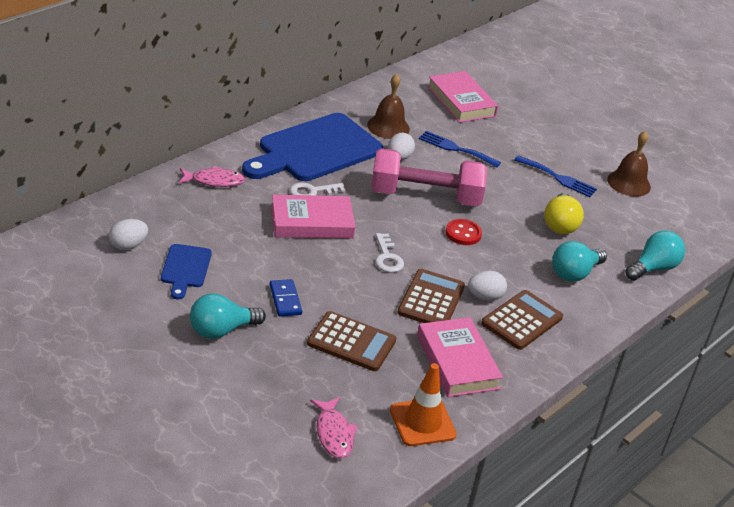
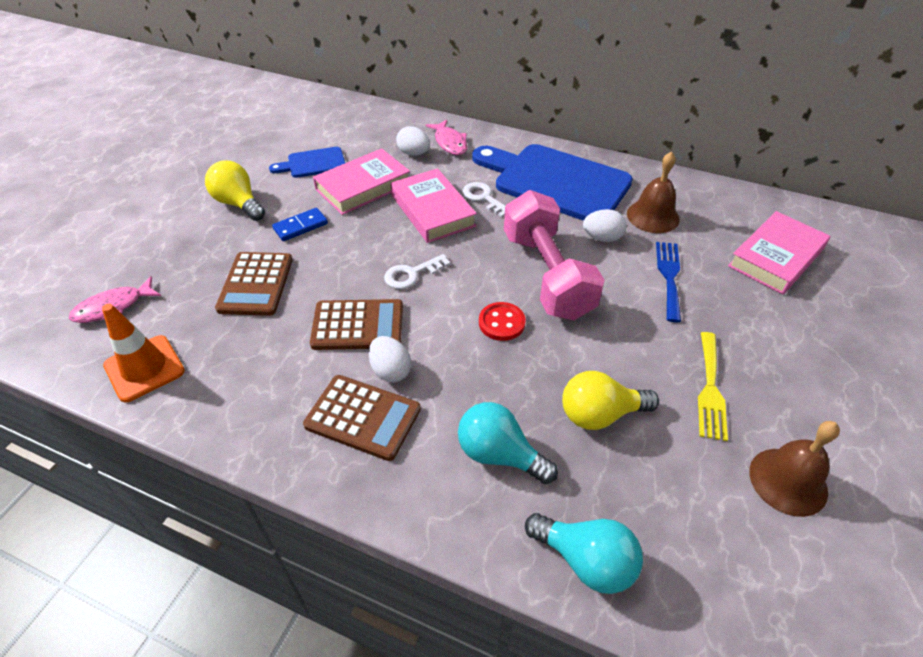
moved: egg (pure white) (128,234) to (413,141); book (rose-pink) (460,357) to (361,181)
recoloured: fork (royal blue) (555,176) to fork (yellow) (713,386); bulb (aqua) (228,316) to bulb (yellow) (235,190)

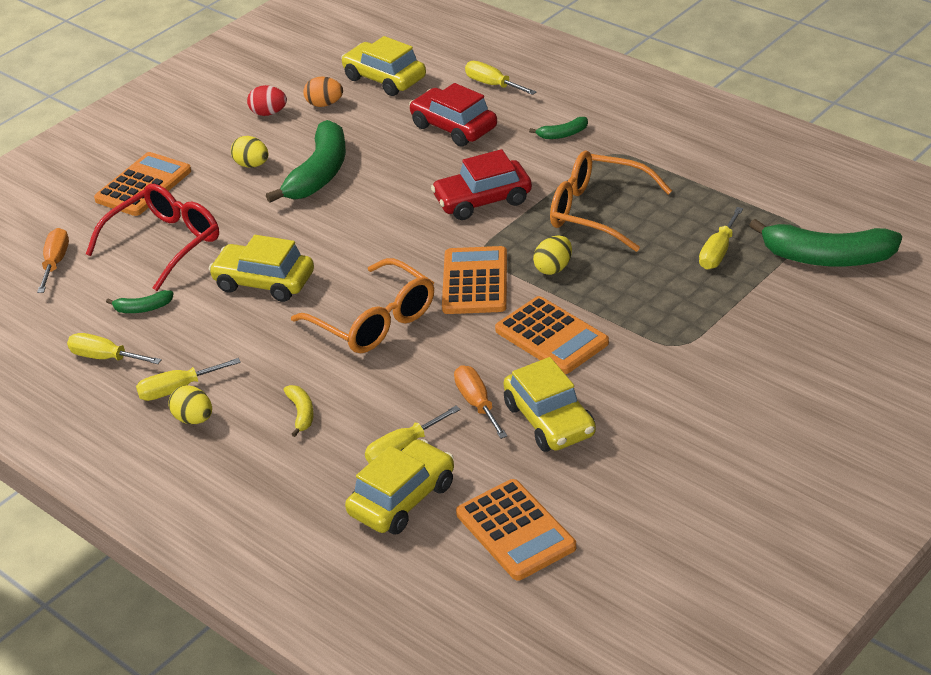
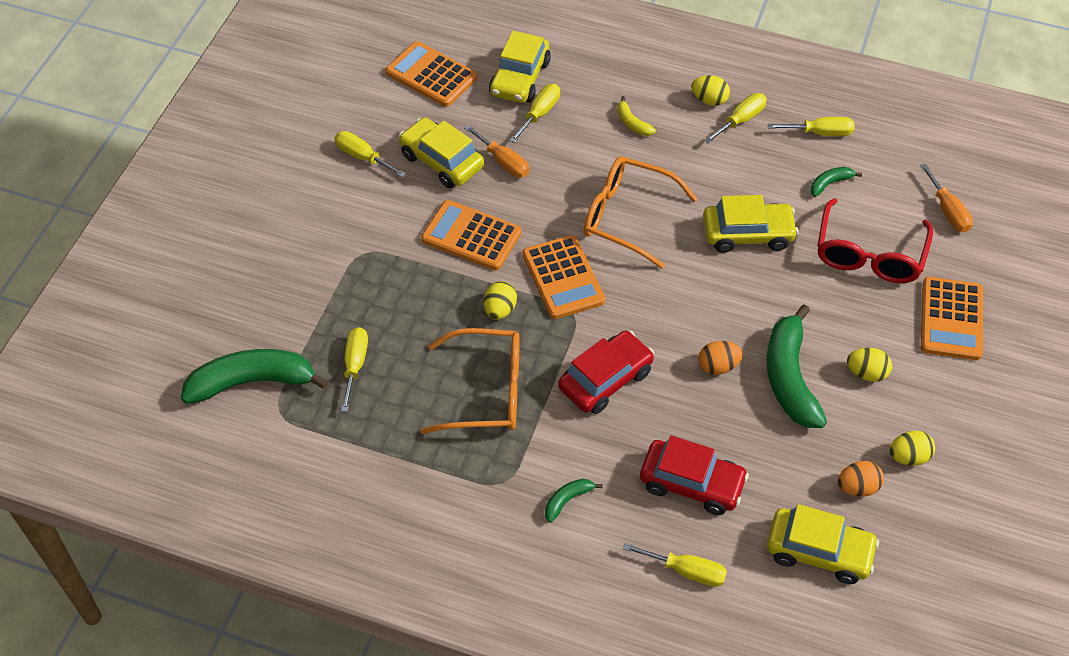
added: screwdriver (yellow) (370,154); egg (bright orange) (720,358)
recoloured: egg (red) (267,100) to egg (yellow) (912,448)

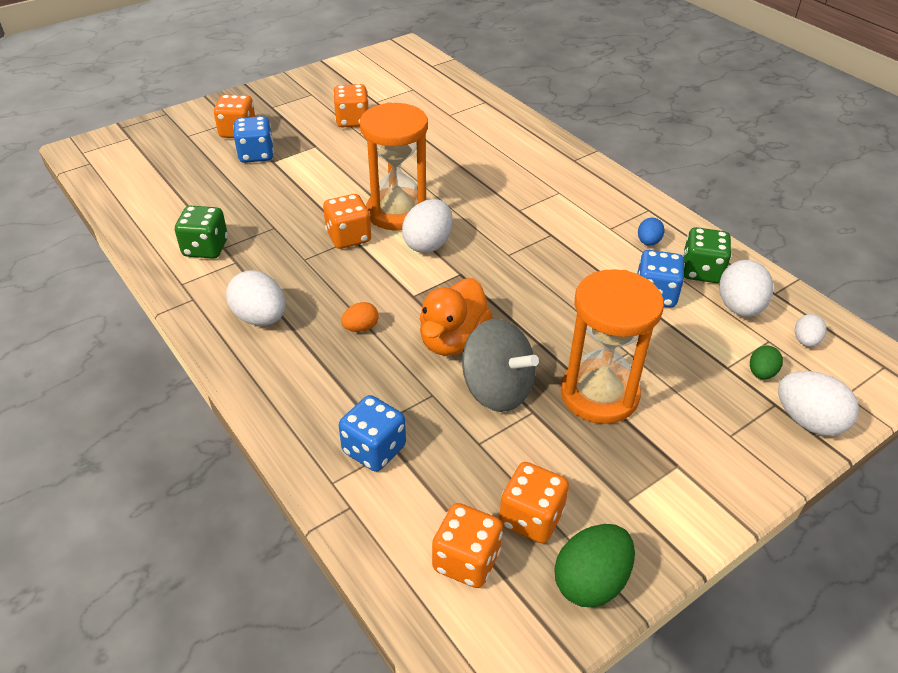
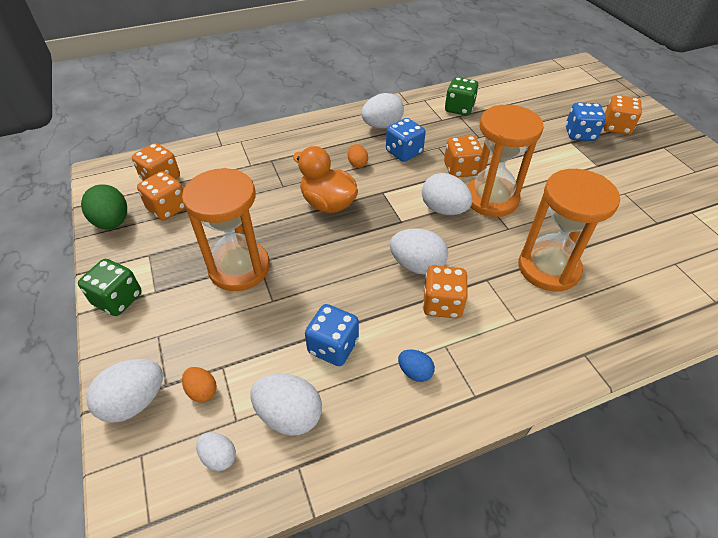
removed: spinning top (gray) (500,365)
added: hourglass (bright orange) (569,230); egg (pure white) (419,251)
moved: game die (bright orange) (351,106) to (445,291); game die (green) (707,255) to (110,287); game die (royal blue) (372,433) to (406,140)
recoloured: egg (green) (766,362) to egg (bright orange) (199,384)

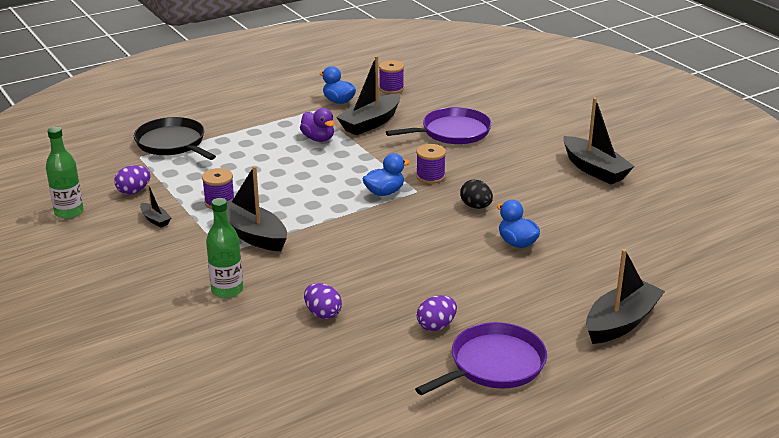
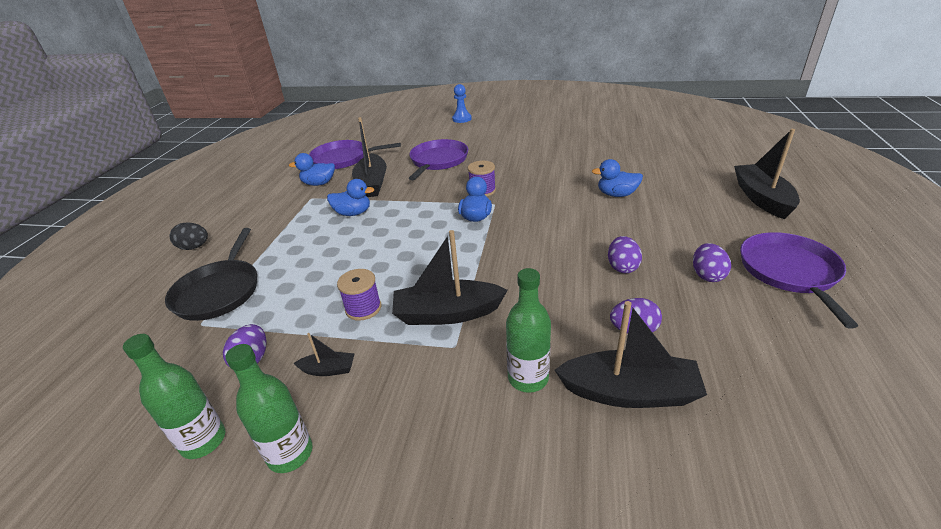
added: chess pawn (royal blue) (462,103); egg (purple) (625,254); bottle (green) (269,408)
moved: toy boat (jet-black) (599,141) to (631,354); egg (jet-black) (476,194) to (188,236)
replaced: reel of thread (purple) (391,77) to frying pan (purple) (355,154)
recoloured: toy duck (purple) (317,125) to toy duck (royal blue) (350,197)
turned: frying pan (jet-black) (175,138) = (211,274) 90 degrees counterclockwise

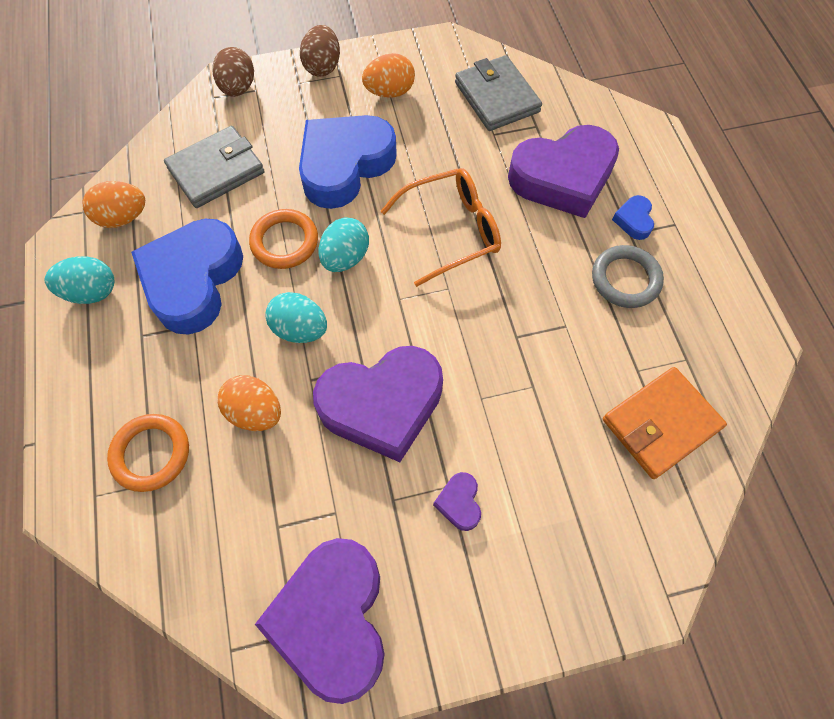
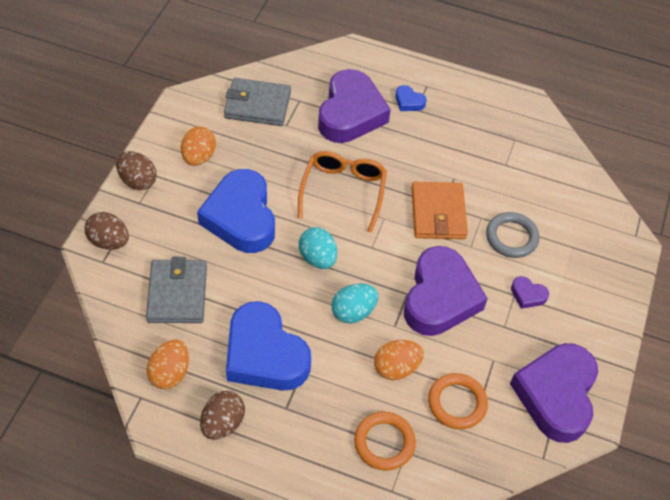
moved: ring (bright orange) (283,239) to (458,401); ring (gray) (628,276) to (512,235); card wallet (bright orange) (665,423) to (440,210)
recoloured: egg (aqua) (79,280) to egg (dark brown) (222,415)
turned: heart (purple) (320,621) = (554,393) 75 degrees clockwise

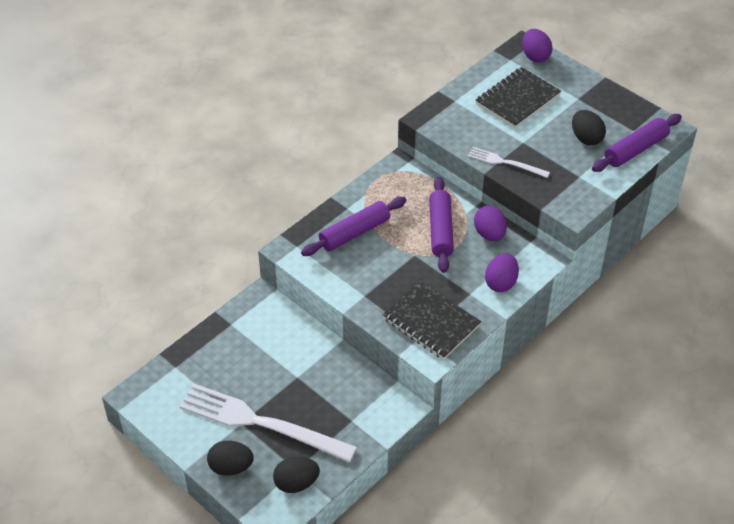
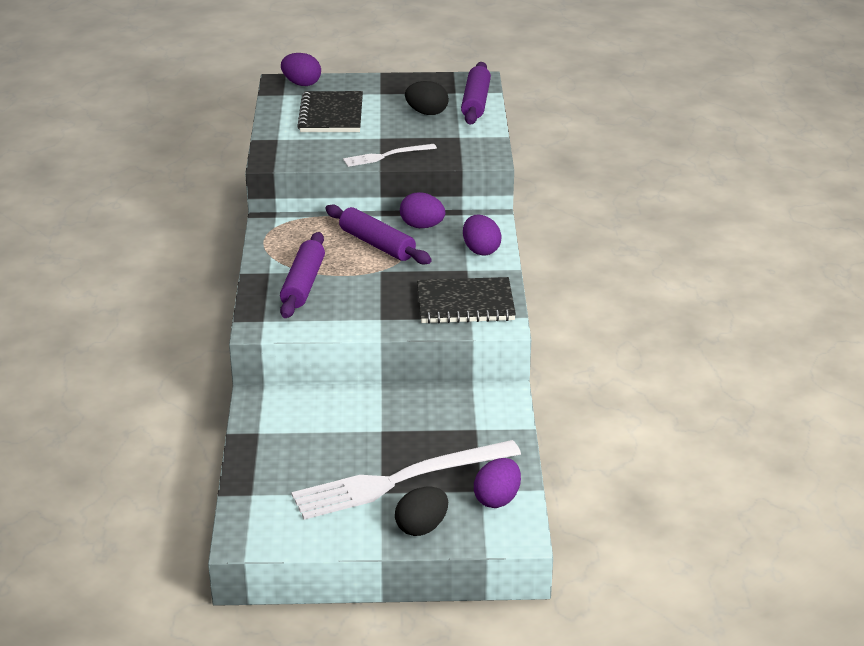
recoloured: egg (jet-black) (296,475) to egg (purple) (497,483)

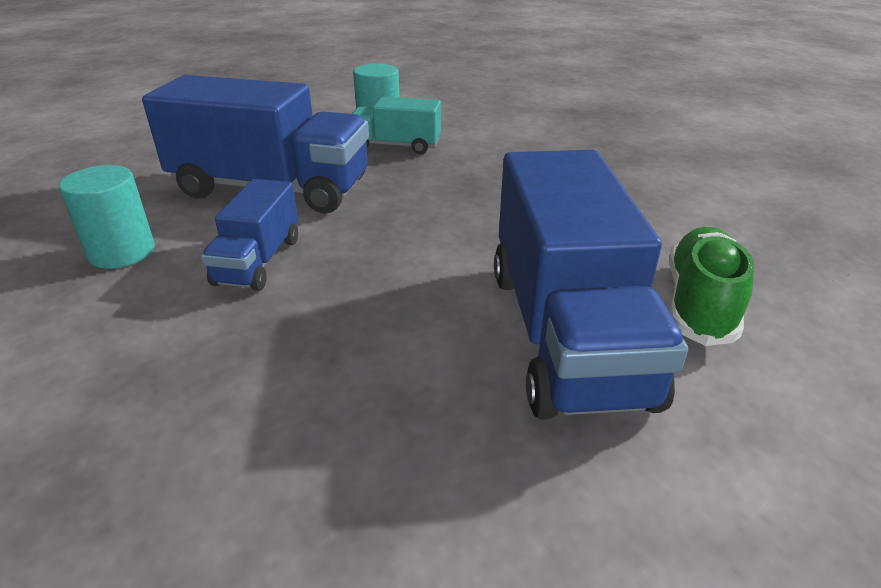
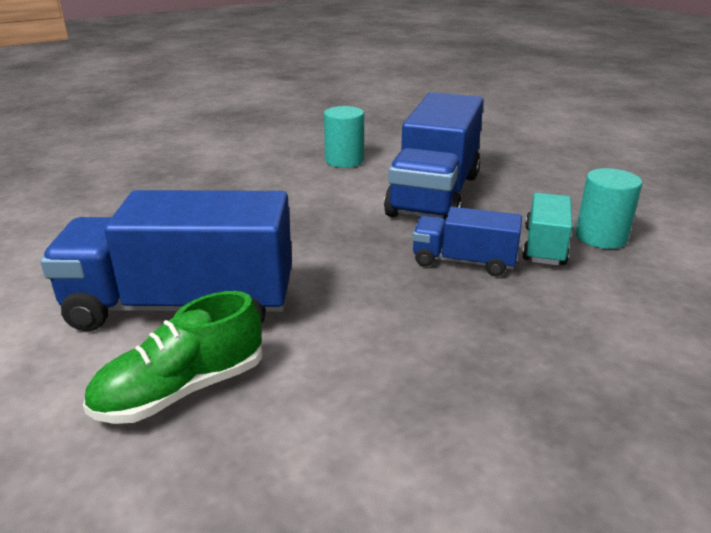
moved: truck (royal blue) (249,235) to (467,241)
turned: shoe (green) (711,286) = (172,357) 120 degrees clockwise

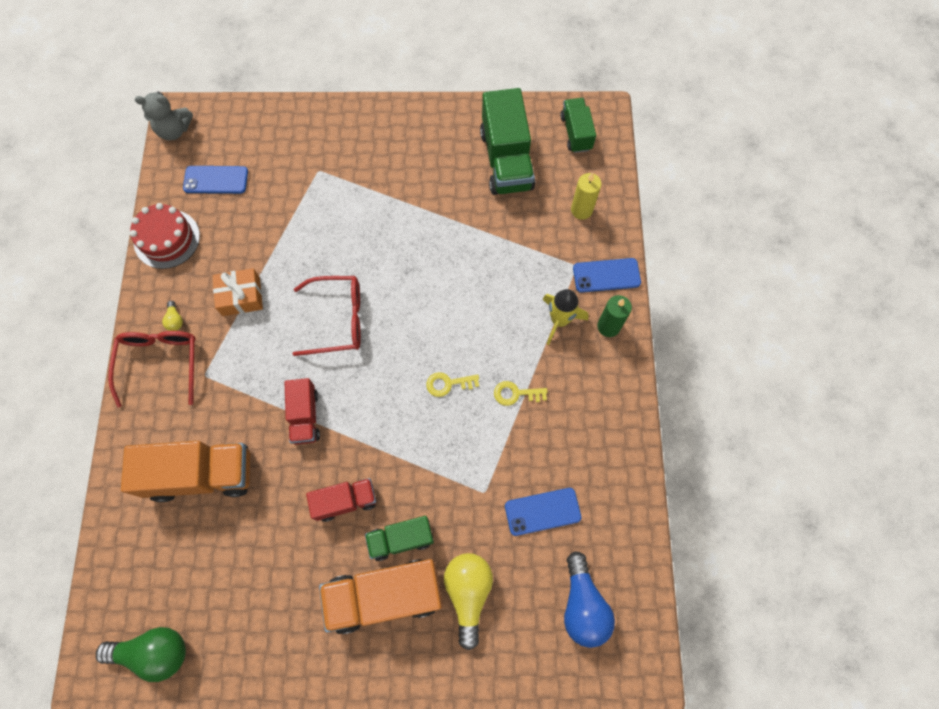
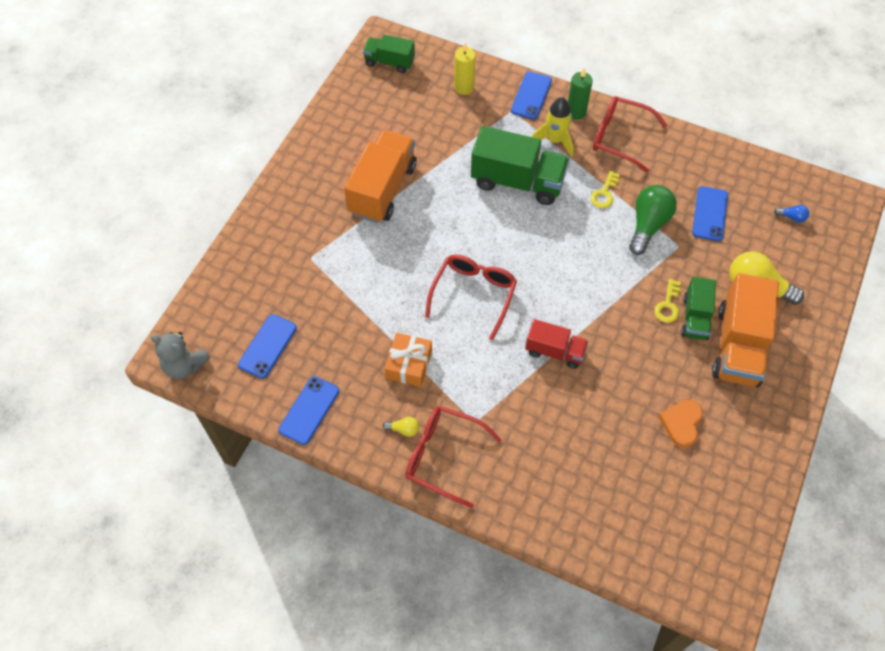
removed: truck (red) (341,500)
added: spectacles (red) (630,134); heart (bright orange) (681,424)
moved: truck (green) (507,141) to (520,165); door key (yellow) (452,384) to (667,301); truck (bright orange) (185,471) to (380,176); bulb (green) (141,654) to (653,220)
replaced: cake (red) (165,236) to phone (royal blue) (309,410)
turned: teddy bear (gray) (164,116) = (180,355) 90 degrees clockwise
resized: bulb (royal blue) (589,599) = (791,214) x0.44

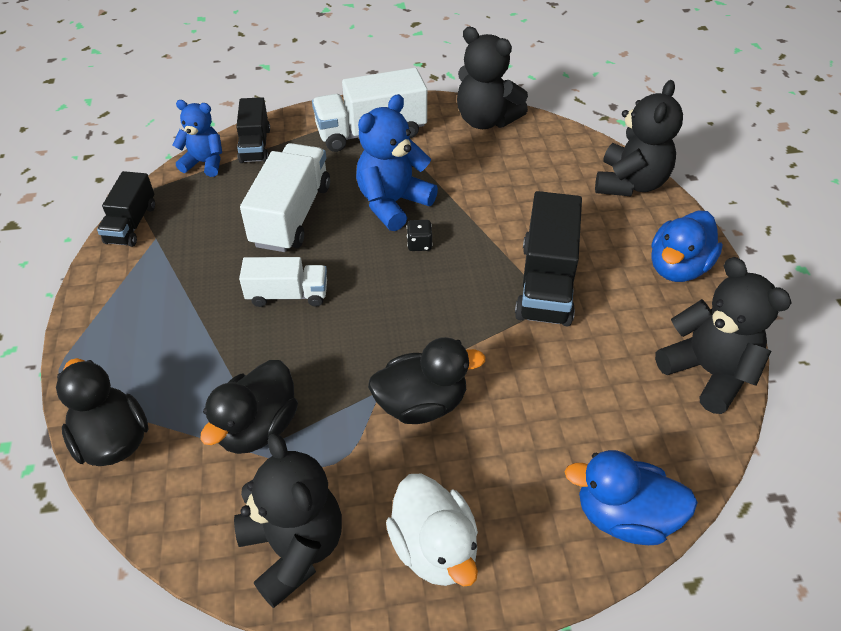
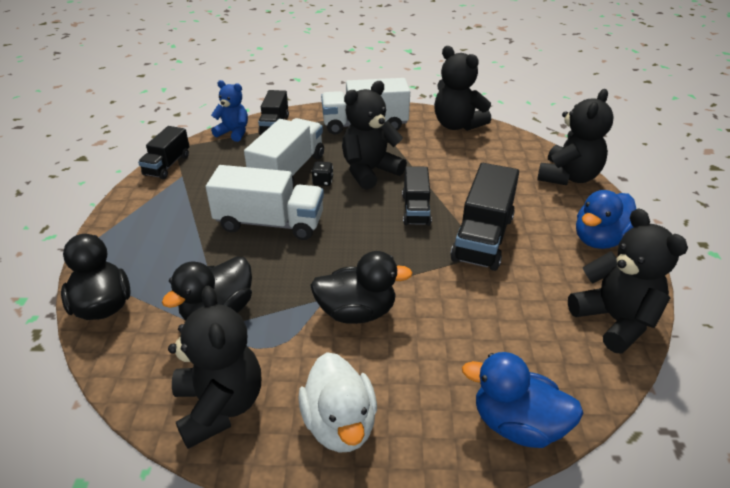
added: truck (jet-black) (417,196)
moved: game die (jet-black) (420,235) to (322,173)
recoloured: teddy bear (royal blue) (397,162) to teddy bear (jet-black) (374,135)
resized: truck (pure white) (283,282) = (265,202) x1.62

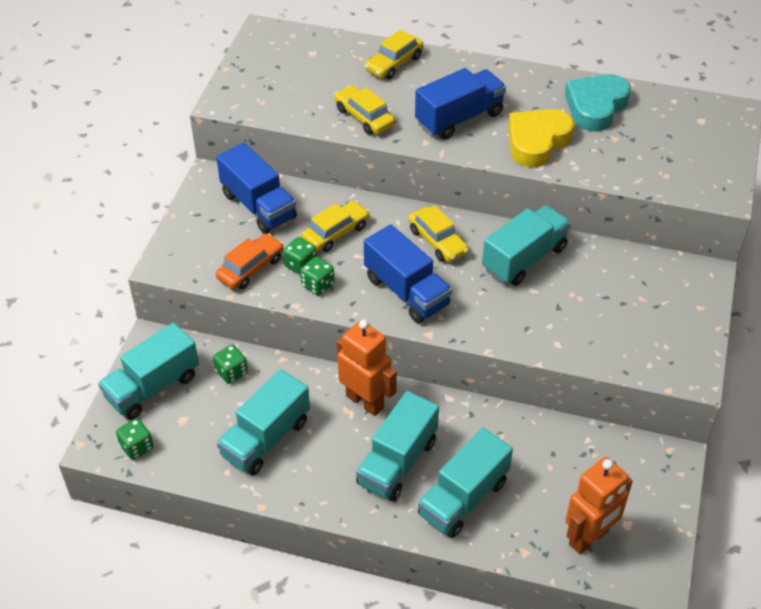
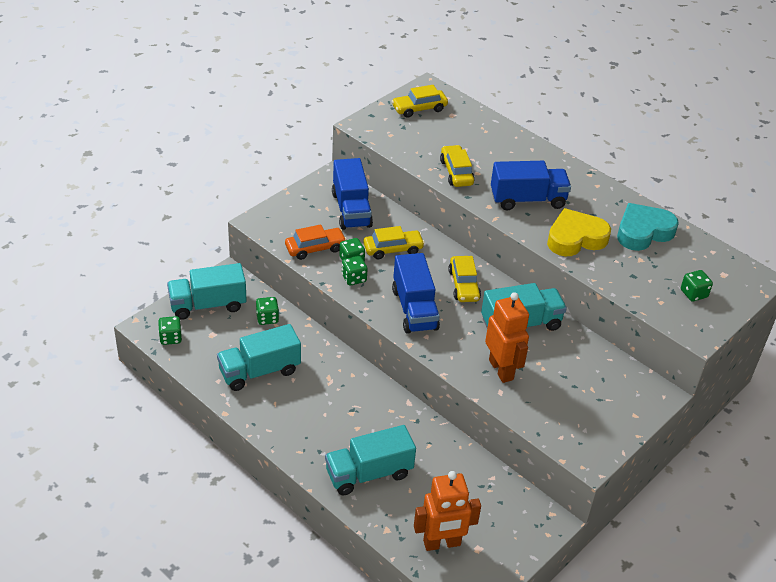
removed: truck (aqua) (397,446)
added: game die (green) (697,286)
moved: automobile (yellow) (394,54) to (420,101); robot figure (bright orange) (367,368) to (507,337)

